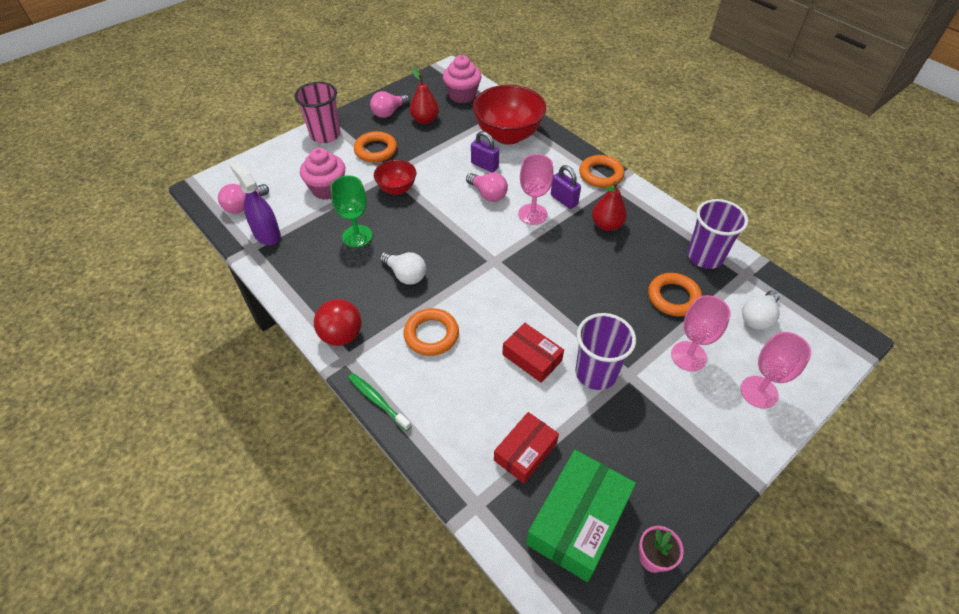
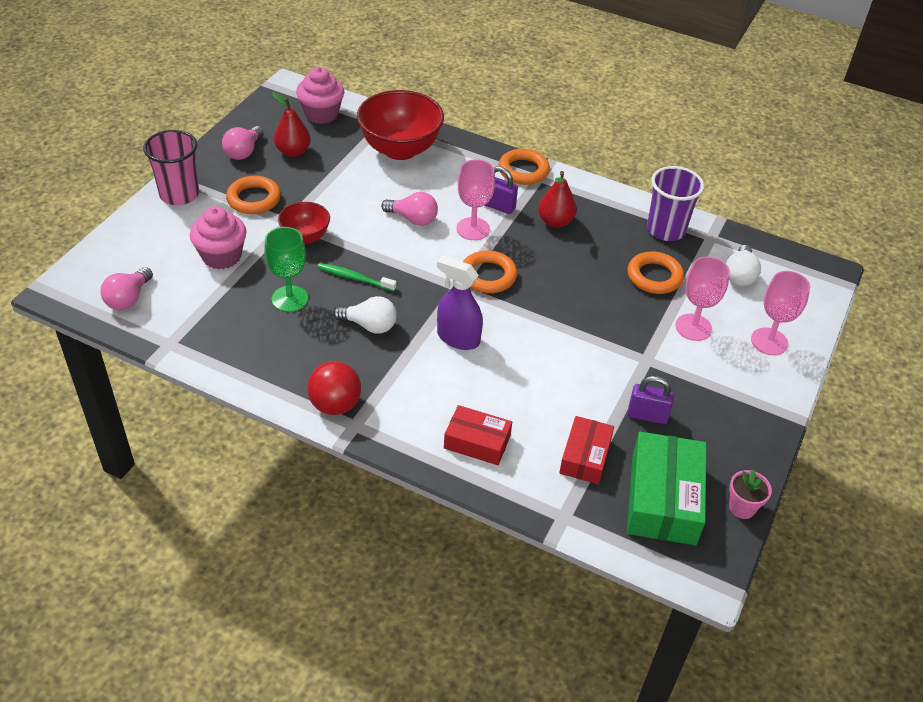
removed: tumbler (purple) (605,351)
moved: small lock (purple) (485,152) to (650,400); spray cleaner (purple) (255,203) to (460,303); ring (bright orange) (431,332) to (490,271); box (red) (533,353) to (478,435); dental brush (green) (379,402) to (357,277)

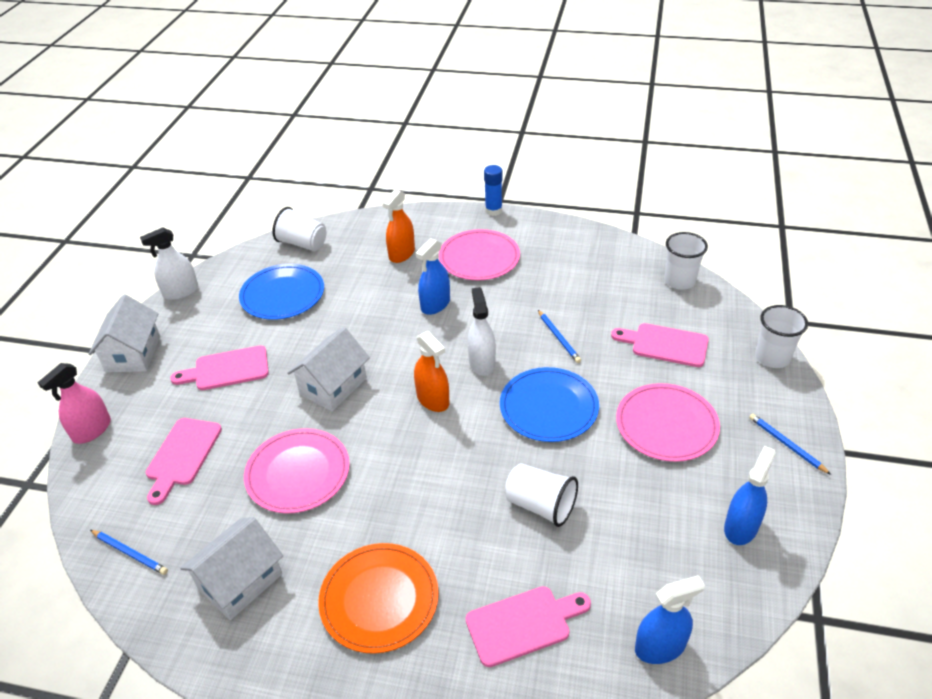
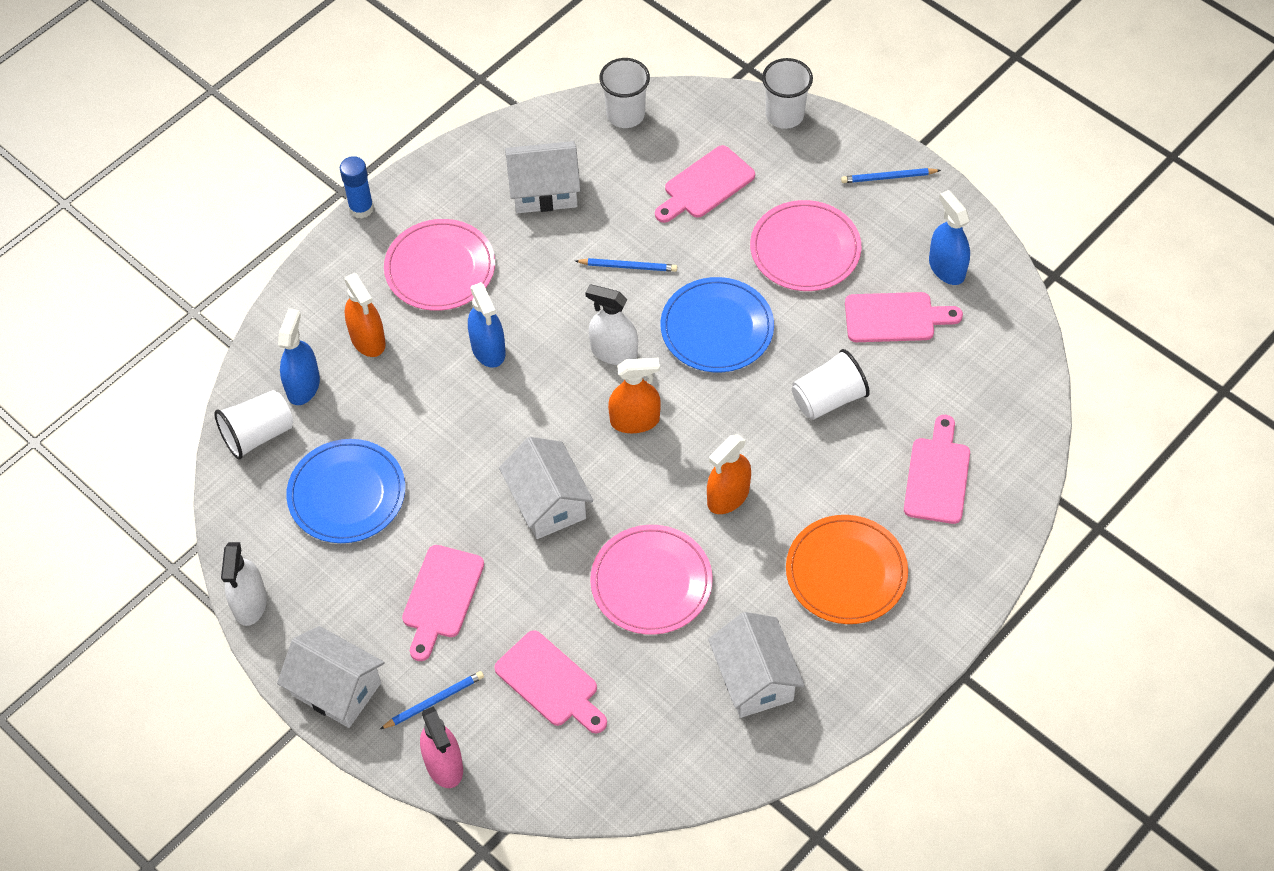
added: cottage (pure white) (543,177); bread board (rose-pink) (904,317); spray cleaner (bright orange) (729,474)
moved: wooden pencil (royal blue) (129,552) to (432,700); spray cleaner (royal blue) (670,619) to (299,356)

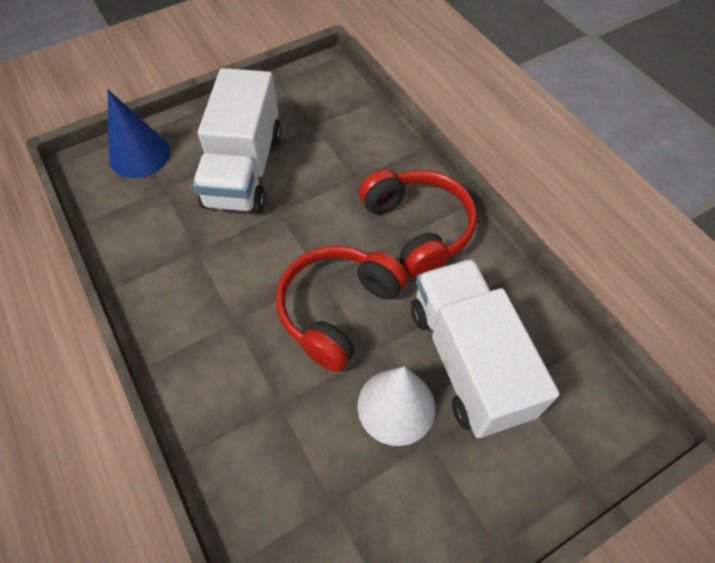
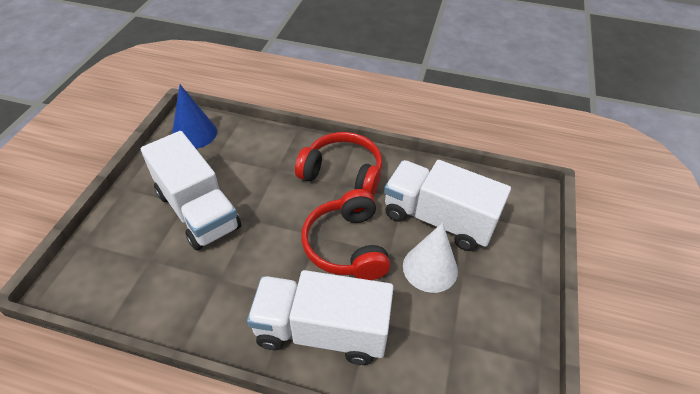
added: truck (pure white) (320,317)
moved: cone (royal blue) (139,134) to (194,117)

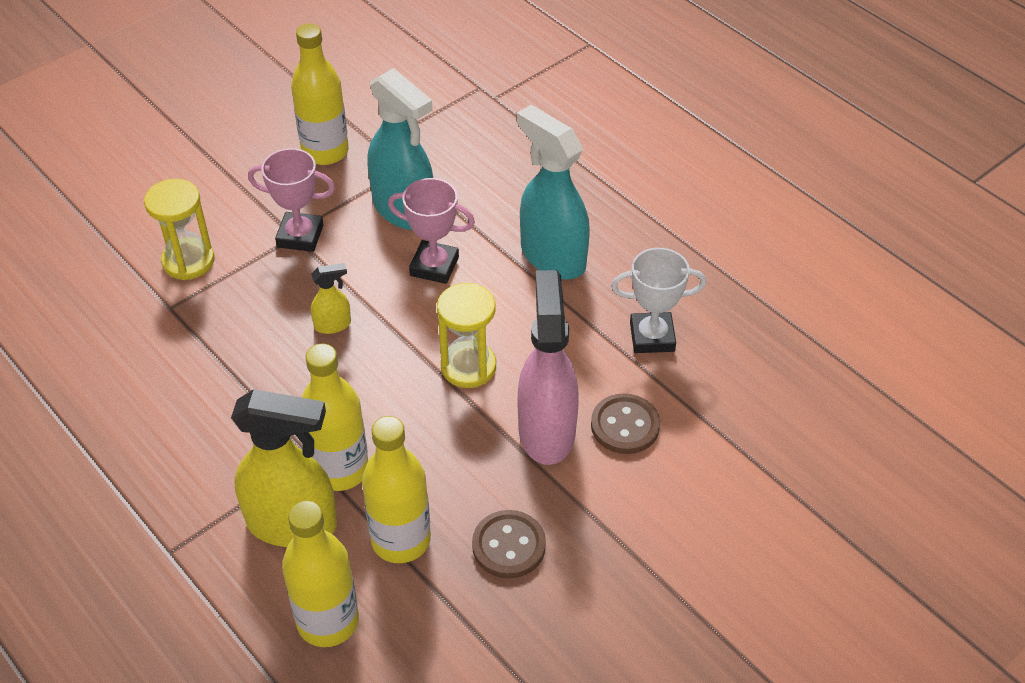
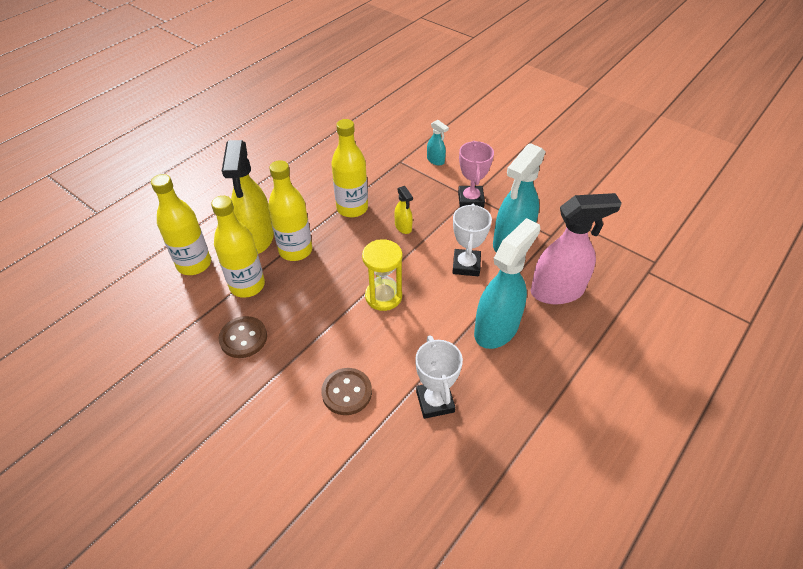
moved: bottle (yellow) (320,94) to (349,168); spray cleaner (rose-pink) (548,367) to (576,248)
replaced: hourglass (yellow) (179,229) to spray cleaner (aqua) (438,143)
recoloured: prize cup (rose-pink) (431,231) to prize cup (pure white) (472,240)

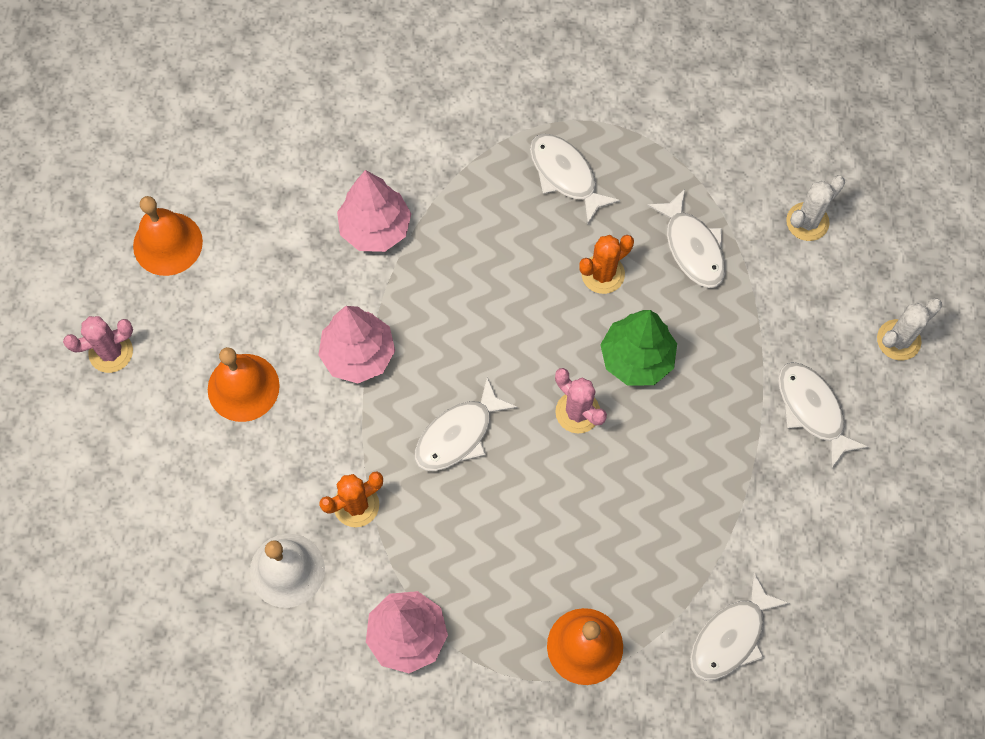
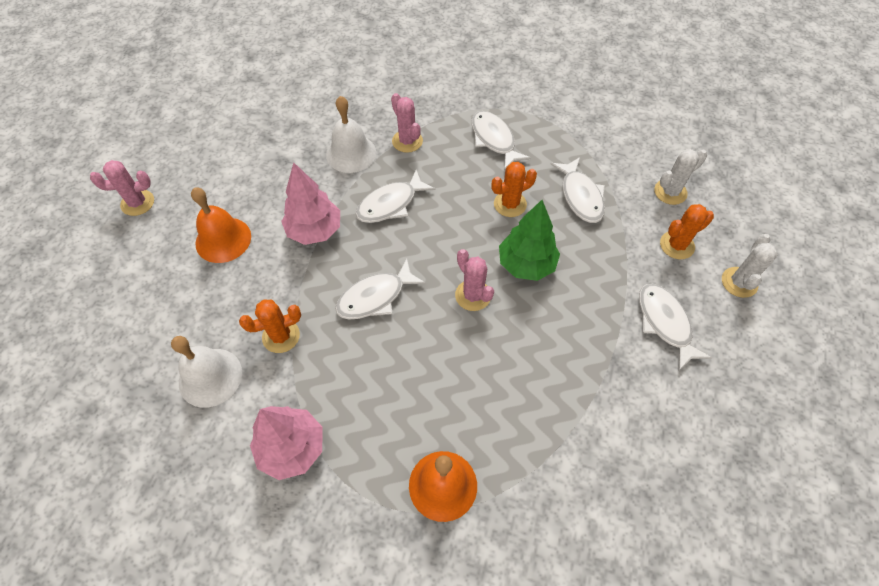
removed: bell (bright orange) (168,236)
added: prickly plant (rose-pink) (407,123); prickly plant (bright orange) (687,231)
moved: fish (pure white) (740,626) to (396,196)
replaced: fir tree (rose-pink) (374,211) to bell (pure white) (351,134)
turned: prickly plant (pure white) (909,329) = (750,266) 45 degrees counterclockwise

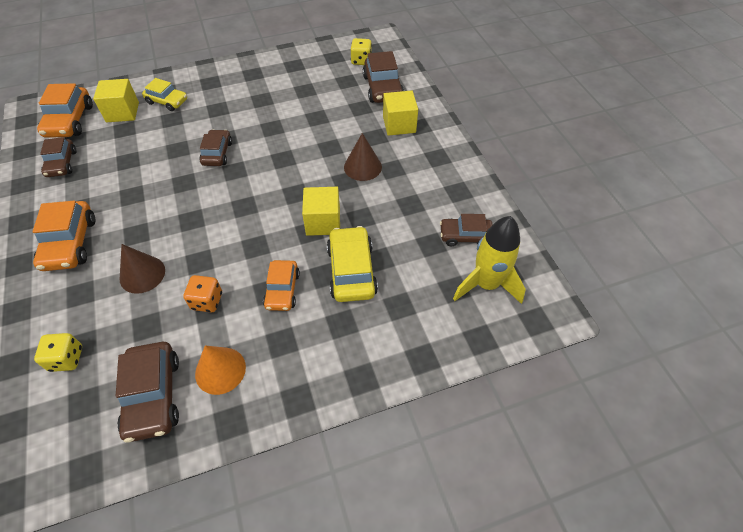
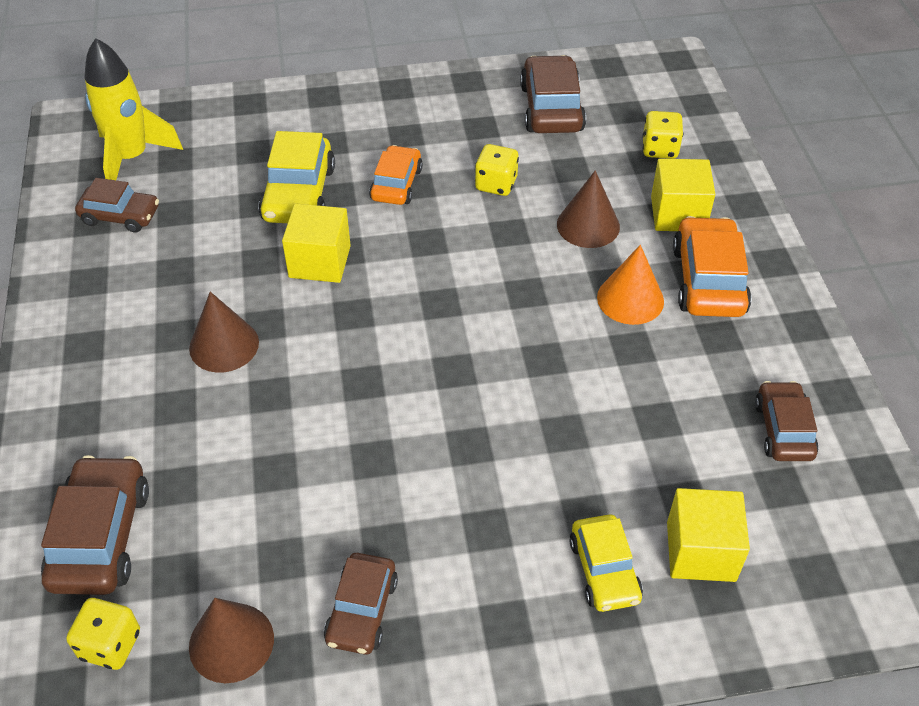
removed: automobile (bright orange) (65,110)
added: cone (dark brown) (231,640)
moved: cube (yellow) (400,113) to (683,195); automobile (dark brown) (215,147) to (361,604); cone (bright orange) (220,370) to (630,285)
recoloured: game die (bright orange) (202,294) to game die (yellow) (497,170)
turned: automobile (yellow) (164,94) = (606,563) 135 degrees counterclockwise

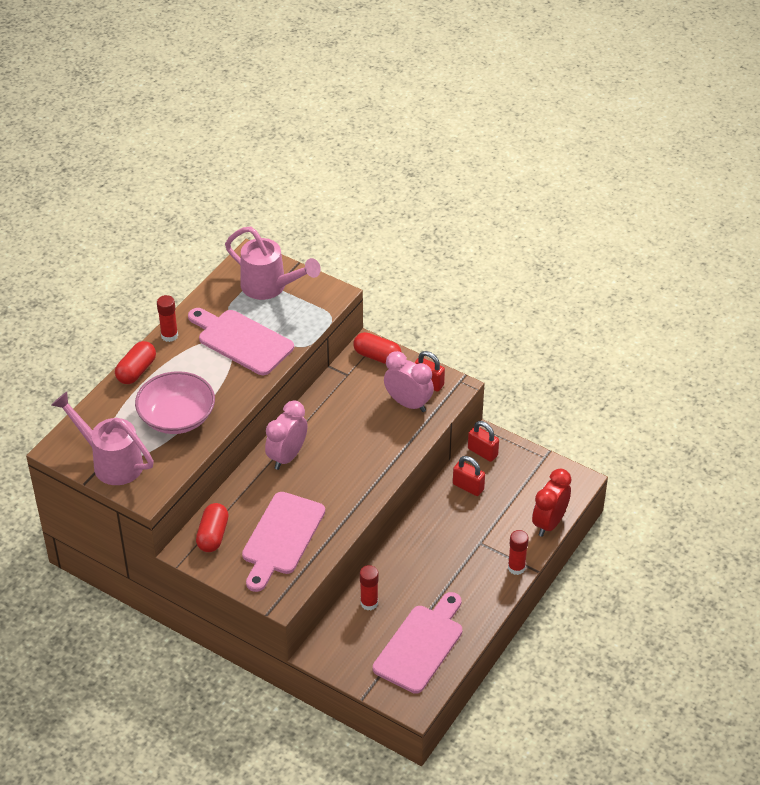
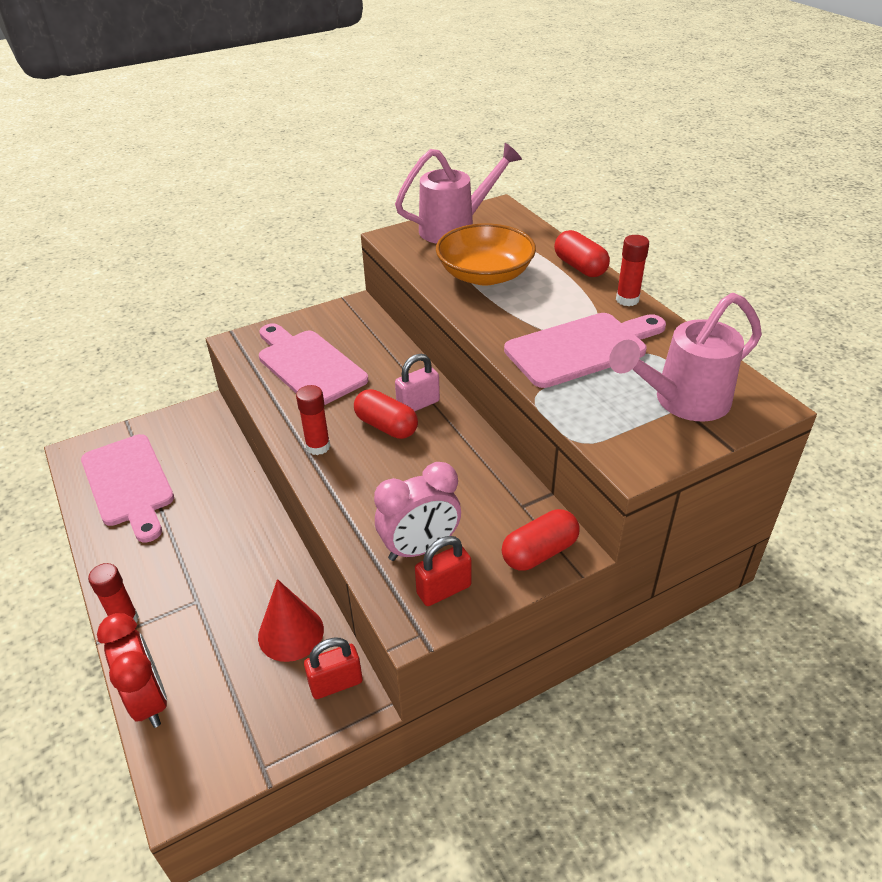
moved: capsule (red) (212,527) to (386,414); stick of glue (red) (369,588) to (313,420)
replaced: bedside clock (rose-pink) (286,435) to small lock (rose-pink) (417,382); small lock (red) (469,476) to cone (red) (291,620)
recoloured: deep dish (rose-pink) (175,402) to deep dish (bright orange) (486,254)

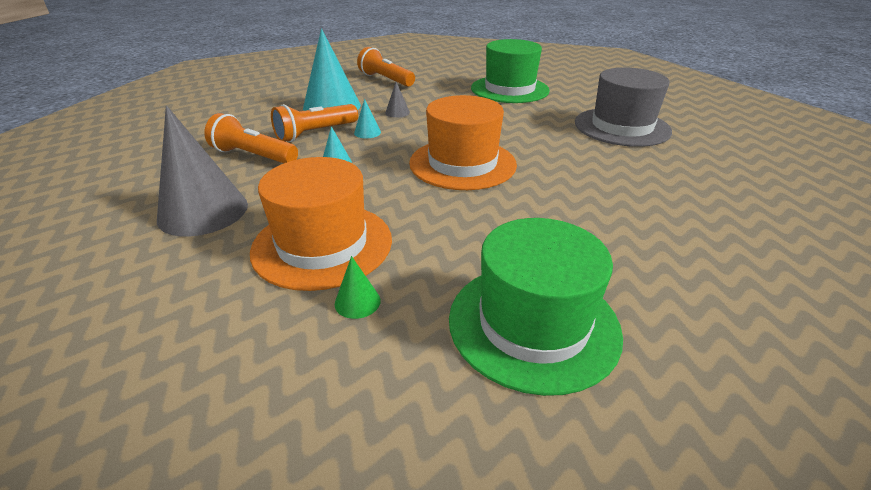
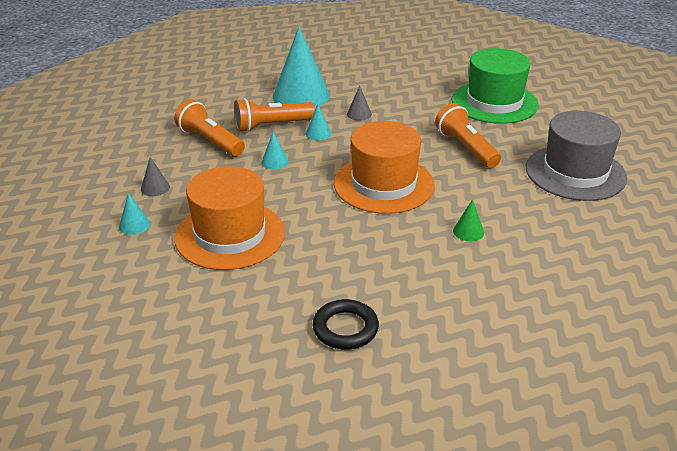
added: cone (aqua) (134,214)
moved: pocket torch (bright orange) (386,67) to (468,135); cone (green) (358,287) to (468,220)
replaced: hat (green) (536,307) to ring (jet-black) (346,324)
resized: cone (gray) (202,171) = (155,176) x0.42

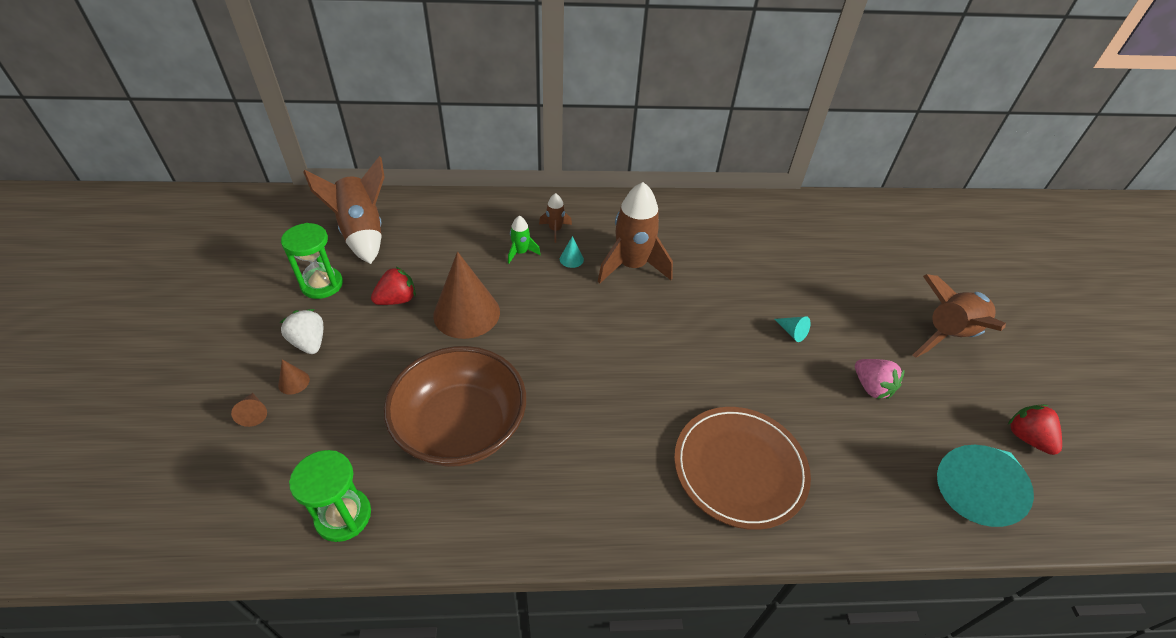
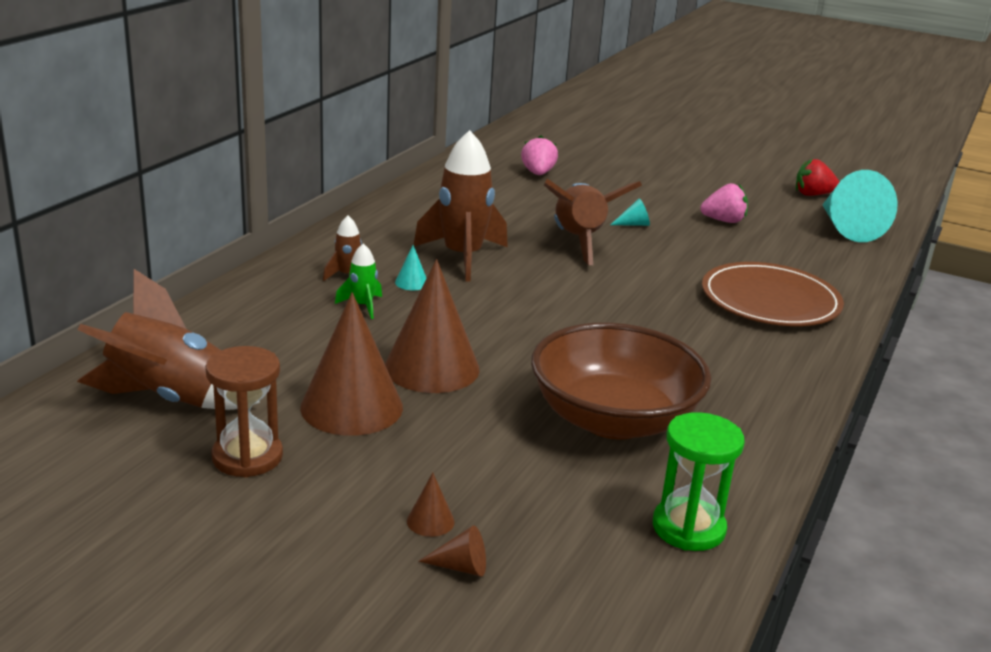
removed: berry (pure white) (301,331)
added: berry (rose-pink) (539,155)
moved: toy rocket (dark brown) (959,316) to (593,222)
replaced: berry (red) (393,286) to cone (dark brown) (351,364)
recoloured: hourglass (green) (312,261) to hourglass (dark brown) (244,412)

